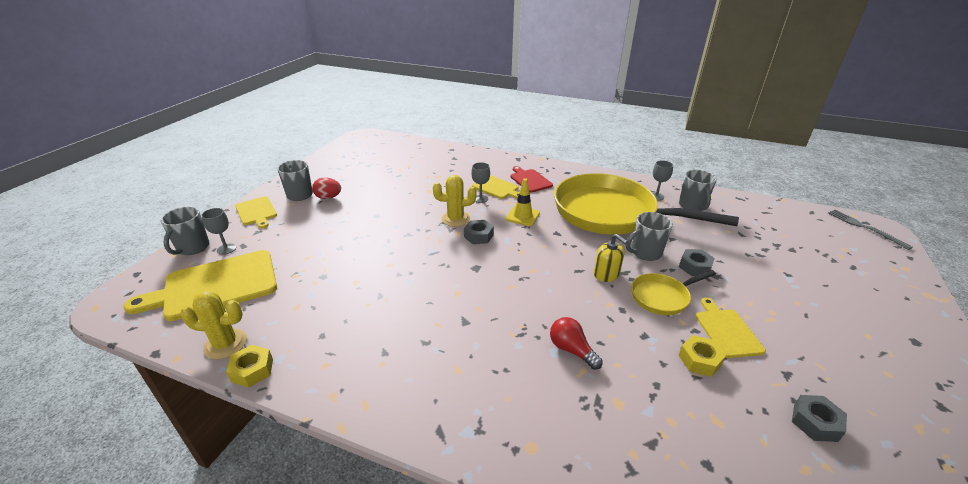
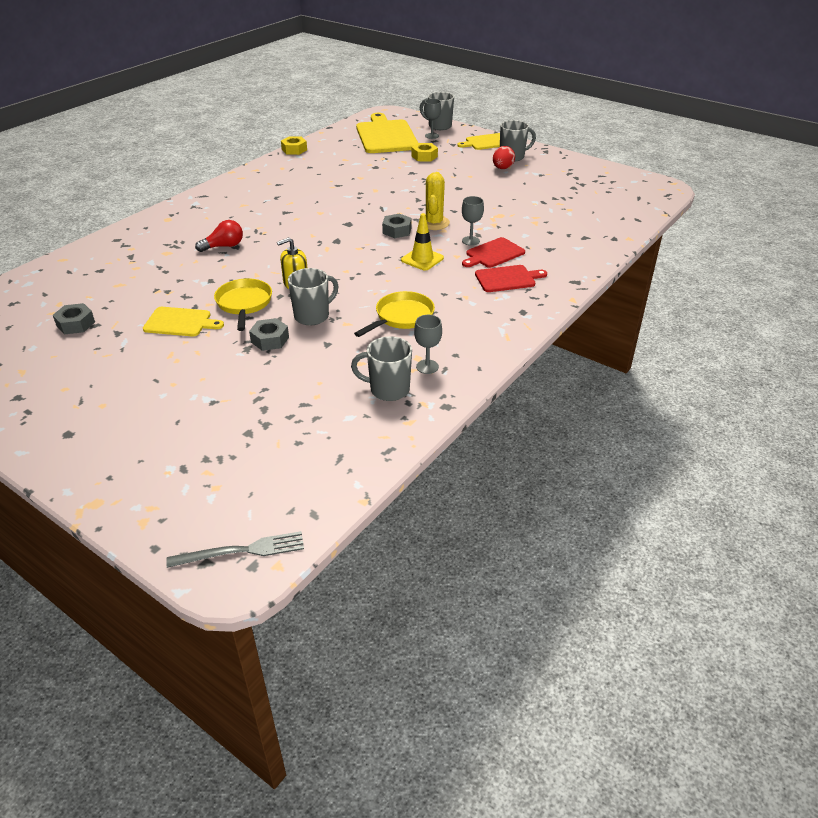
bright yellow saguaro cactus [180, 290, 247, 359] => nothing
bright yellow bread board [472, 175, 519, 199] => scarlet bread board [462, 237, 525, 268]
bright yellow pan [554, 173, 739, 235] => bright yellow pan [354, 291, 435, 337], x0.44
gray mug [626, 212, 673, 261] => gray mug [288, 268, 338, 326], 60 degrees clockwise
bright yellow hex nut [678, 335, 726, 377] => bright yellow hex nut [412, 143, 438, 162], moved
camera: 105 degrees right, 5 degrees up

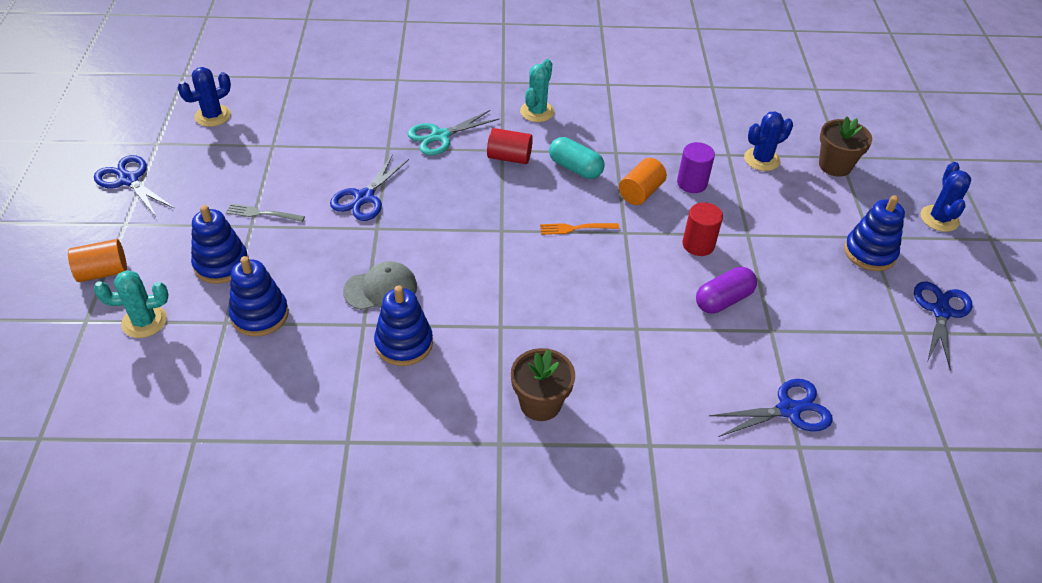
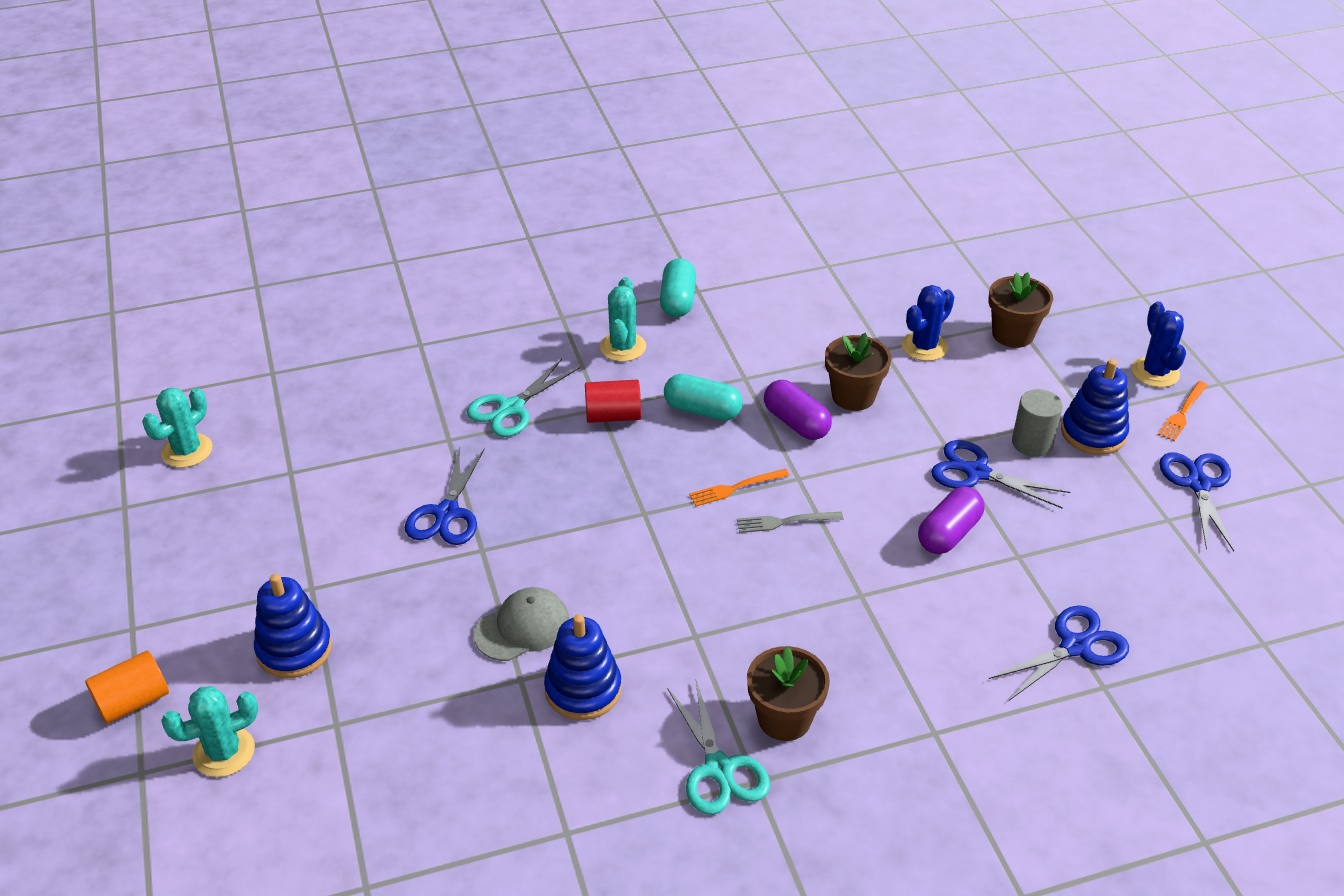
cobalt shears [94, 155, 175, 216] => cobalt shears [931, 440, 1070, 509], moved
cobalt saguaro cactus [178, 67, 231, 127] => aqua saguaro cactus [142, 388, 213, 468]
gray dinner fork [226, 204, 305, 222] => gray dinner fork [737, 512, 843, 533], moved
cobalt ring stacker [229, 256, 289, 337] => nothing
orange cylinder shape [619, 158, 667, 205] => royal purple pill shape [764, 380, 832, 440]
royal purple cylinder shape [677, 142, 715, 193] => brown potted plant [825, 333, 891, 411]
scarlet cylinder shape [682, 202, 723, 256] => nothing
nothing => aqua pill shape [660, 258, 696, 317]
nothing => aqua shears [667, 680, 770, 815]
nothing => gray cylinder shape [1012, 389, 1063, 457]
nothing => orange dinner fork [1158, 381, 1208, 441]
camera: 15 degrees left, 5 degrees down

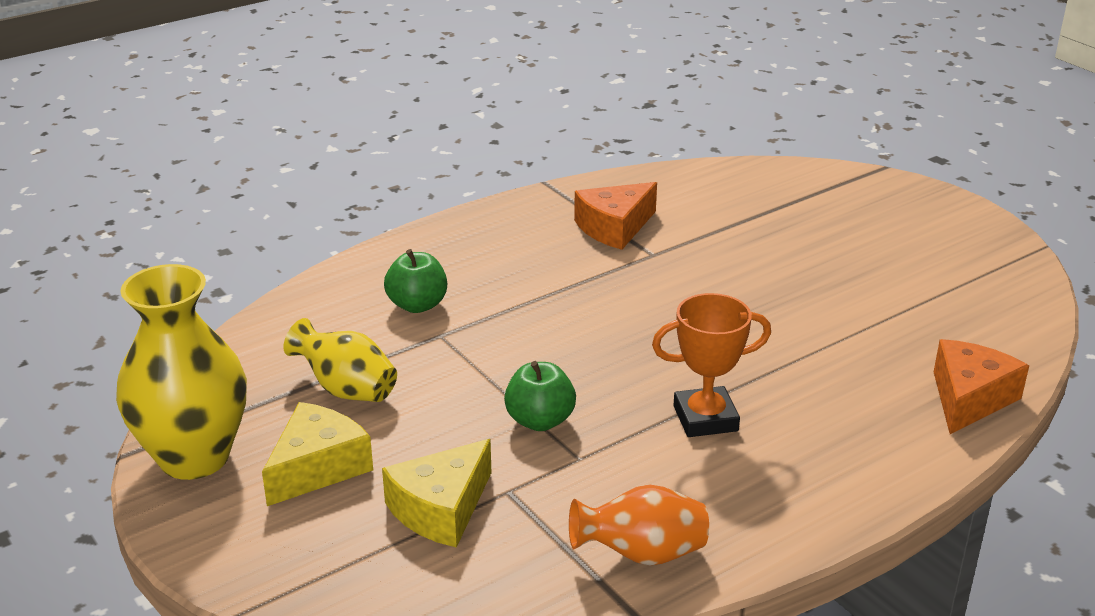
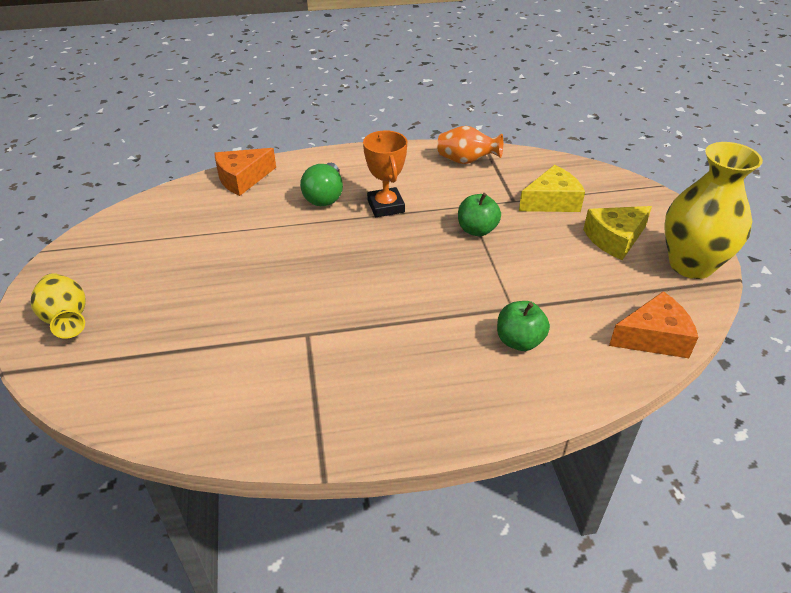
bright yellow vase [283, 318, 397, 402] => bright yellow vase [31, 273, 86, 339], moved
orange piece of cheese [574, 182, 657, 250] => orange piece of cheese [609, 291, 698, 358], moved
orange prize cup [652, 293, 771, 437] => orange prize cup [363, 130, 407, 217], 60 degrees clockwise
nothing => leaf-green lightbulb [300, 163, 343, 206]
camera: 155 degrees left, 10 degrees up

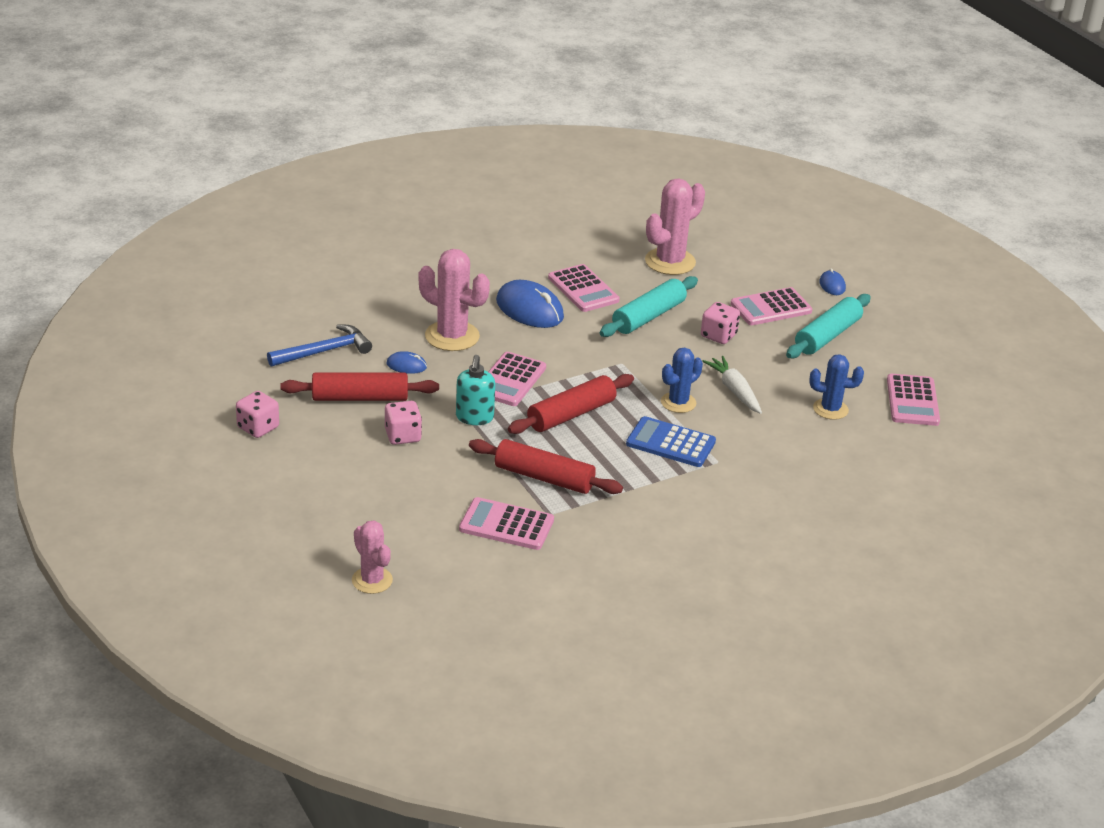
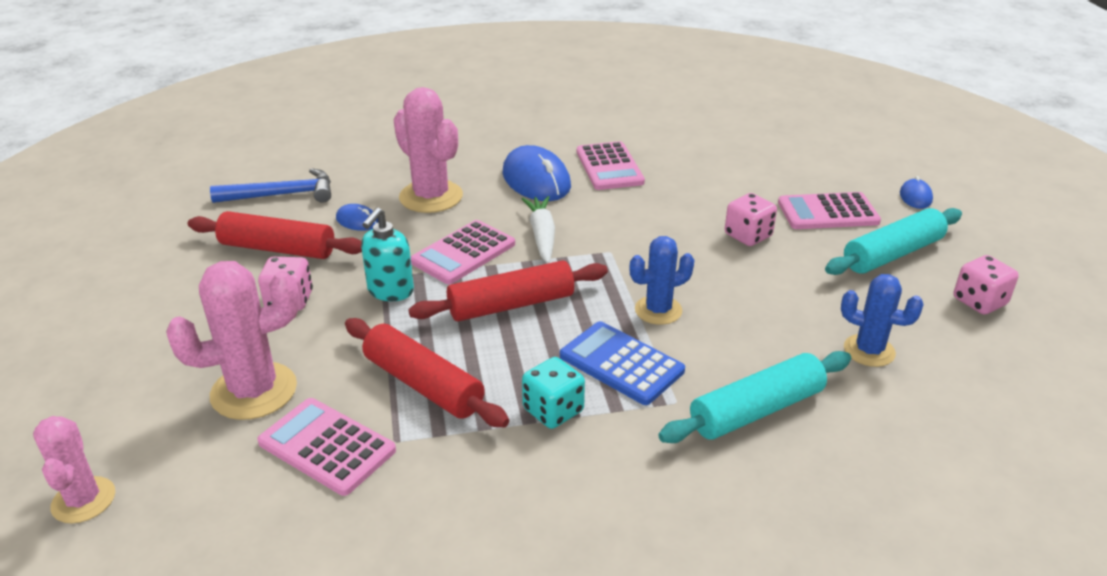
rose-pink dice [236, 391, 279, 438] => rose-pink dice [953, 255, 1019, 315], moved
aqua dough roller [600, 276, 698, 337] => aqua dough roller [658, 351, 851, 443], moved
rose-pink saguaro cactus [645, 178, 705, 275] => rose-pink saguaro cactus [166, 261, 300, 420], moved
pure white root vegetable [703, 356, 762, 414] => pure white root vegetable [522, 196, 555, 263], moved
rose-pink pocket calculator [887, 374, 940, 426] => nothing
nothing => aqua dice [522, 357, 585, 429]
camera: 20 degrees right, 0 degrees up

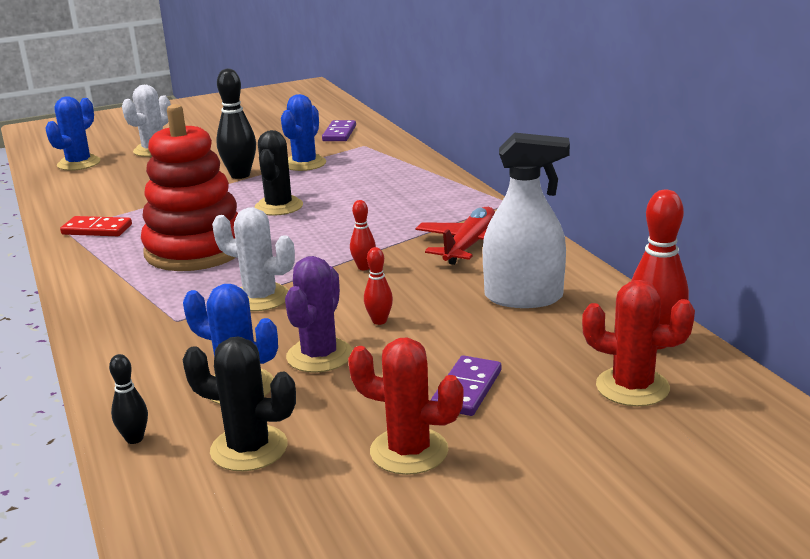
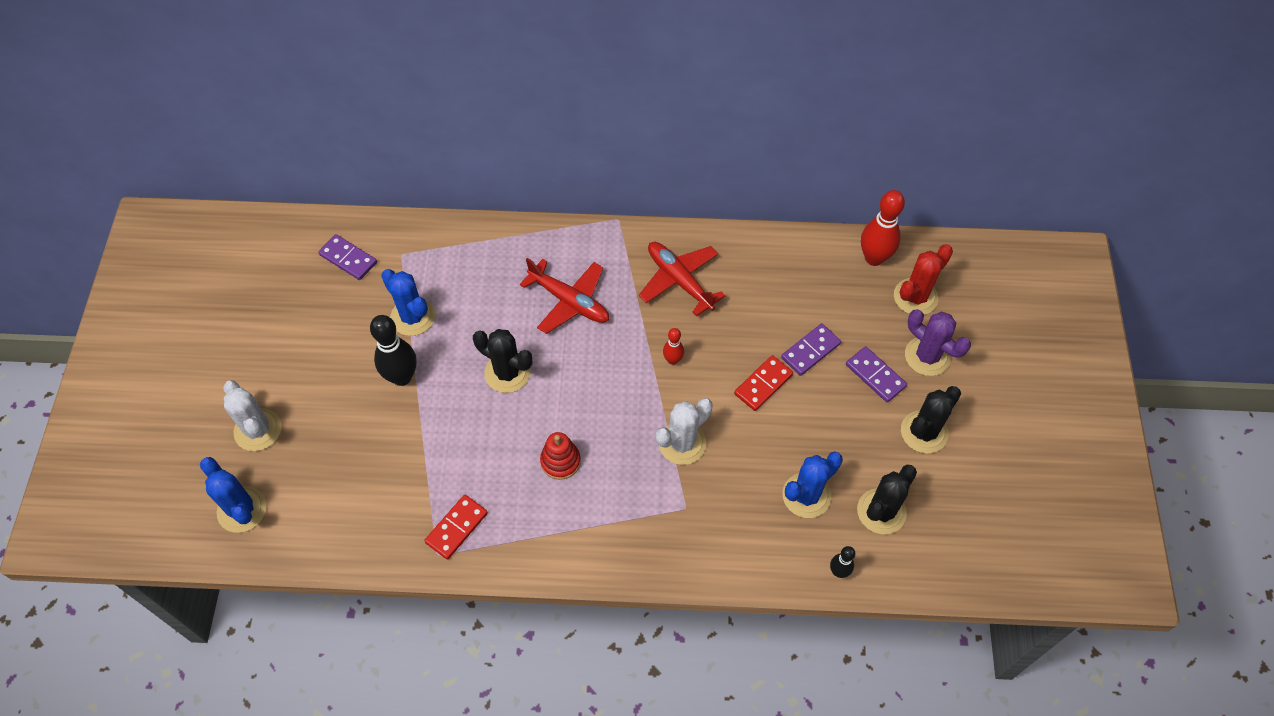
scarlet ring stacker [141, 104, 238, 271] => scarlet ring stacker [540, 432, 581, 480], x0.43
royal purple saguaro cactus [285, 256, 353, 373] => royal purple saguaro cactus [905, 309, 971, 376], moved
scarlet saguaro cactus [348, 337, 463, 475] => black saguaro cactus [901, 386, 961, 453]
scarlet tenpin [364, 247, 393, 325] => scarlet domino [734, 355, 793, 411]
pure white spray bottle [483, 133, 570, 308] => nothing
nothing => scarlet plane [520, 258, 609, 334]
nothing => royal purple domino [781, 323, 841, 376]
camera: 65 degrees left, 35 degrees up

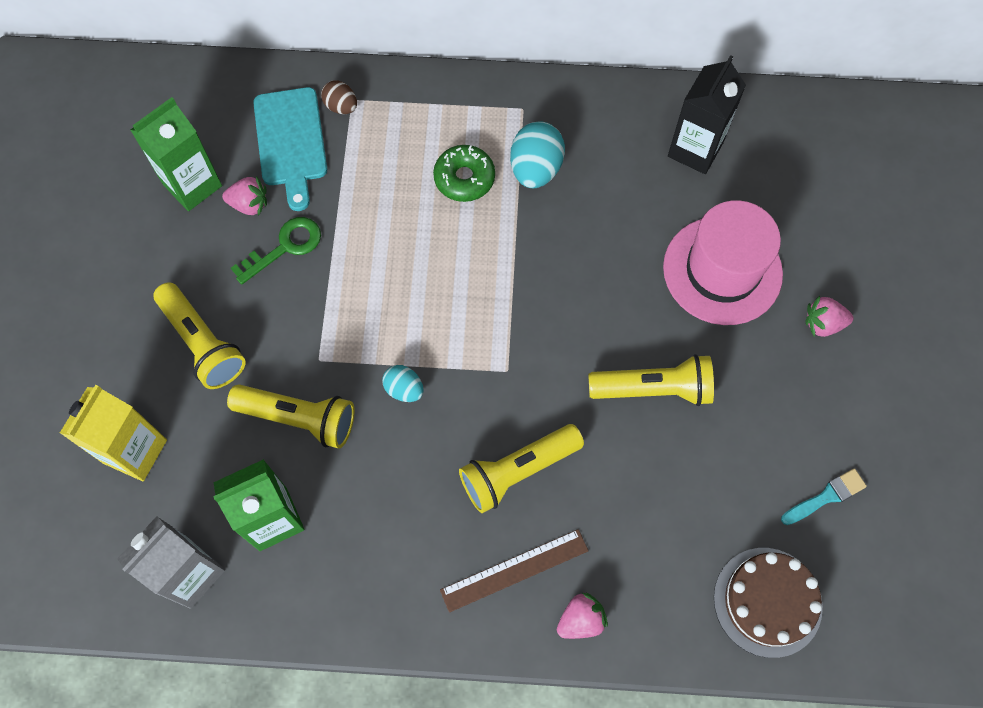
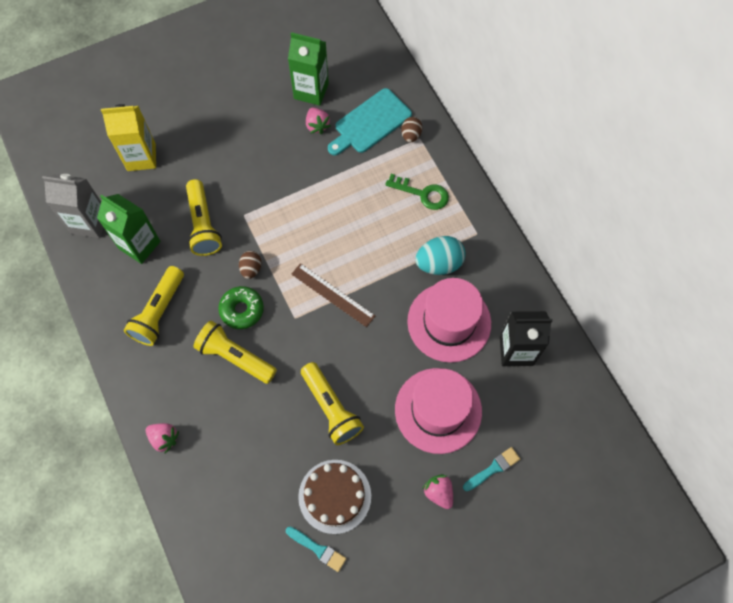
bright yellow pocket torch [153, 282, 246, 389] => bright yellow pocket torch [124, 266, 184, 346], moved
leaf-green latchkey [231, 217, 321, 285] => leaf-green latchkey [385, 174, 449, 210], moved
aqua egg [382, 365, 424, 402] => brown egg [239, 251, 262, 279]
leaf-green glazed donut [433, 145, 495, 202] => leaf-green glazed donut [218, 286, 264, 329], moved
brown straightedge [440, 529, 589, 613] => brown straightedge [291, 263, 375, 327], moved
brown gateau [714, 548, 823, 658] => brown gateau [298, 460, 371, 534], moved
nothing => rose-pink tall hat [407, 278, 491, 363]
nothing => aqua paint brush [463, 447, 520, 491]
camera: 60 degrees right, 0 degrees up

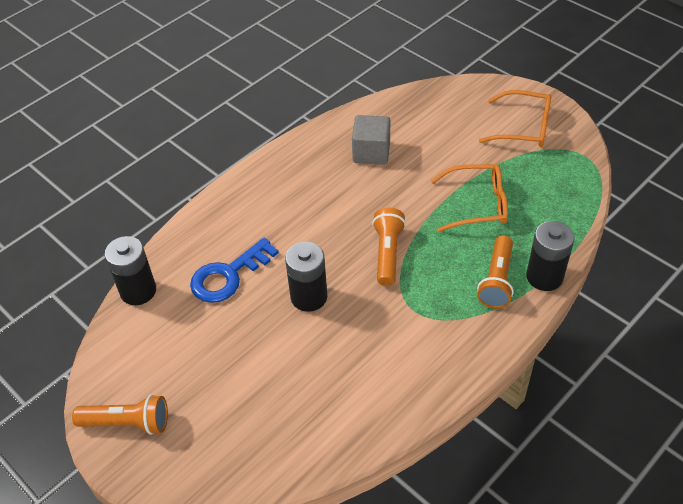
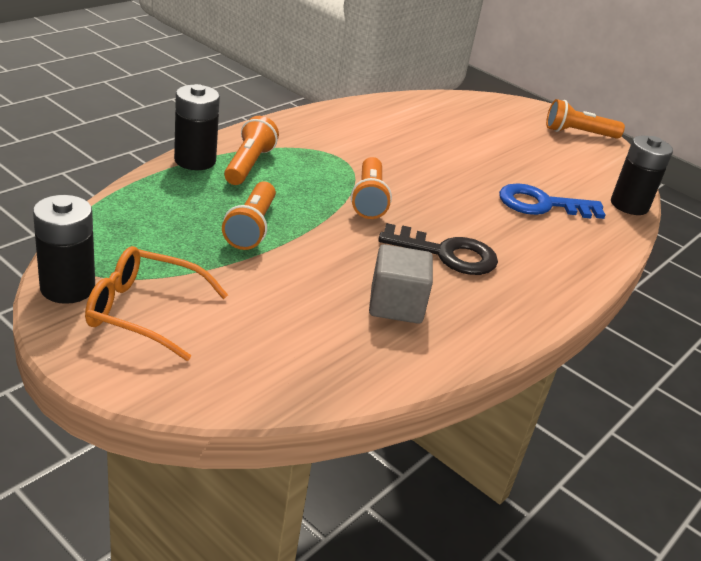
cobalt latchkey [190, 238, 279, 303] => cobalt latchkey [499, 183, 606, 219], 135 degrees counterclockwise
black power cell [285, 242, 327, 312] => black power cell [33, 195, 95, 304], moved
orange glasses [431, 164, 508, 232] => orange pocket torch [222, 181, 276, 250]
nothing => black latchkey [378, 223, 498, 275]
camera: 170 degrees right, 15 degrees down

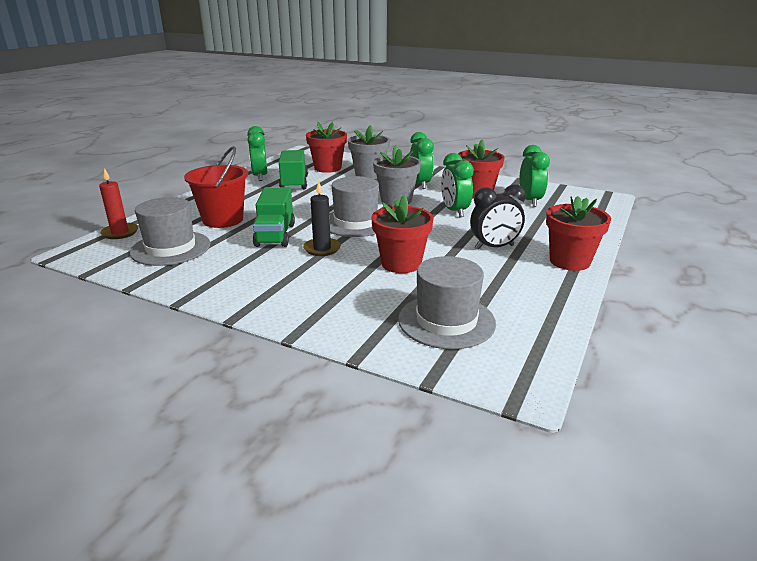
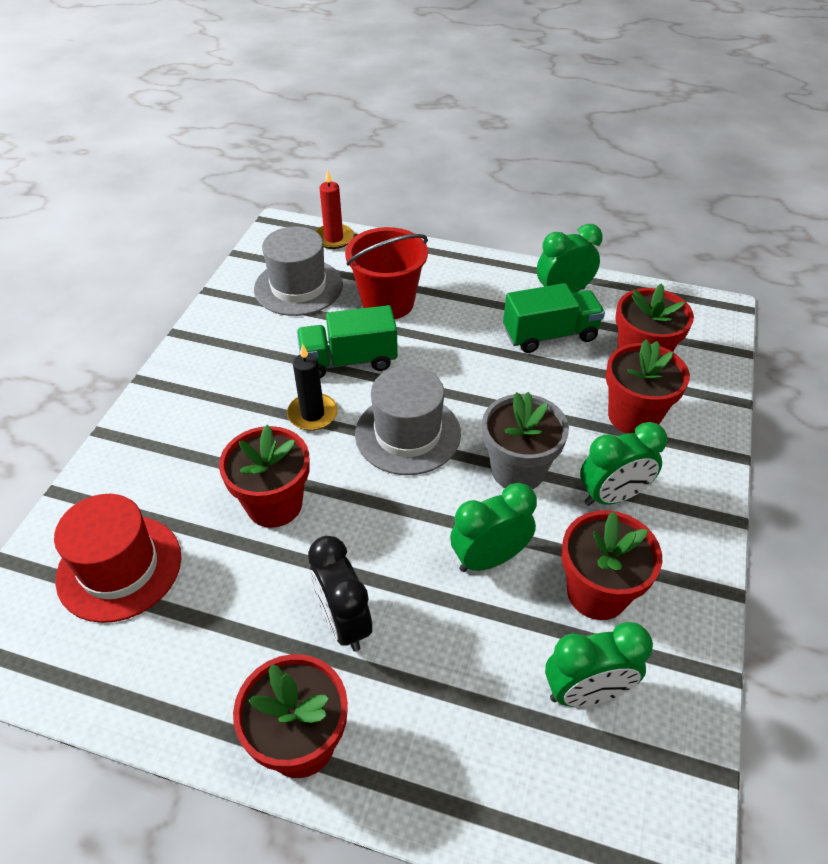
gray potted plant [348, 125, 390, 179] => scarlet potted plant [606, 339, 690, 434]
gray tall hat [398, 256, 496, 349] => scarlet tall hat [54, 494, 181, 623]
camera: 80 degrees right, 20 degrees up

